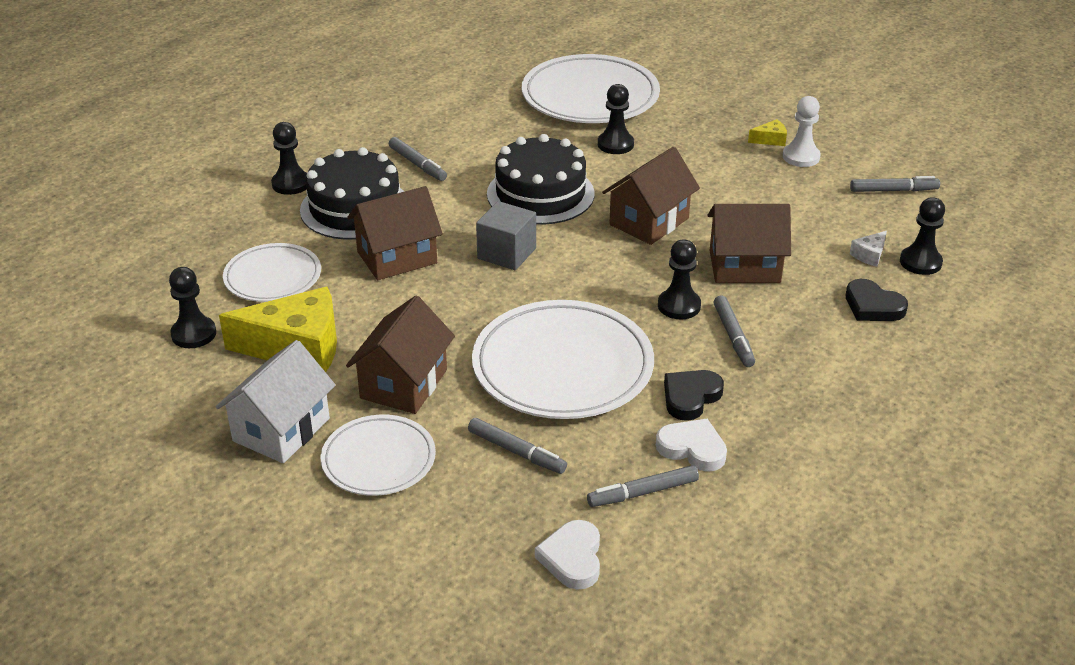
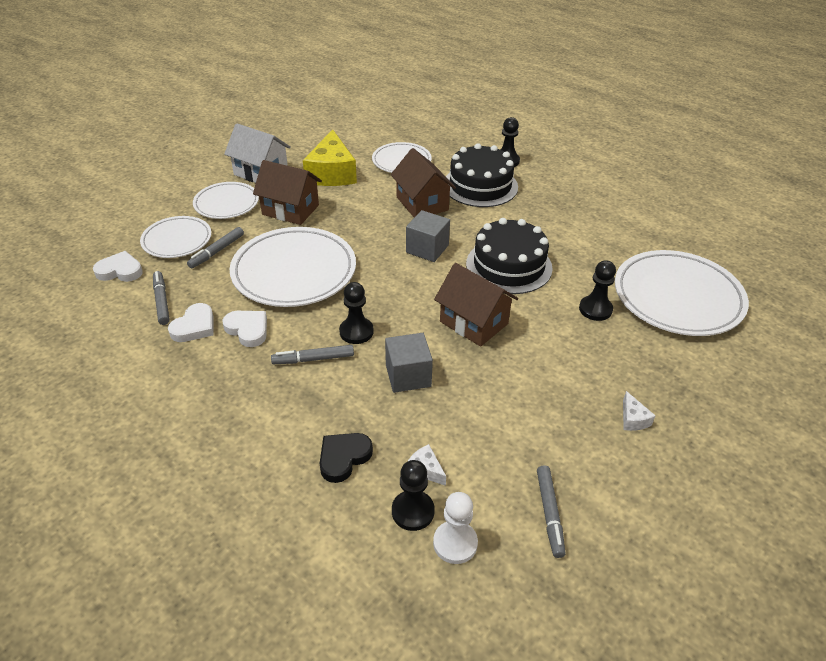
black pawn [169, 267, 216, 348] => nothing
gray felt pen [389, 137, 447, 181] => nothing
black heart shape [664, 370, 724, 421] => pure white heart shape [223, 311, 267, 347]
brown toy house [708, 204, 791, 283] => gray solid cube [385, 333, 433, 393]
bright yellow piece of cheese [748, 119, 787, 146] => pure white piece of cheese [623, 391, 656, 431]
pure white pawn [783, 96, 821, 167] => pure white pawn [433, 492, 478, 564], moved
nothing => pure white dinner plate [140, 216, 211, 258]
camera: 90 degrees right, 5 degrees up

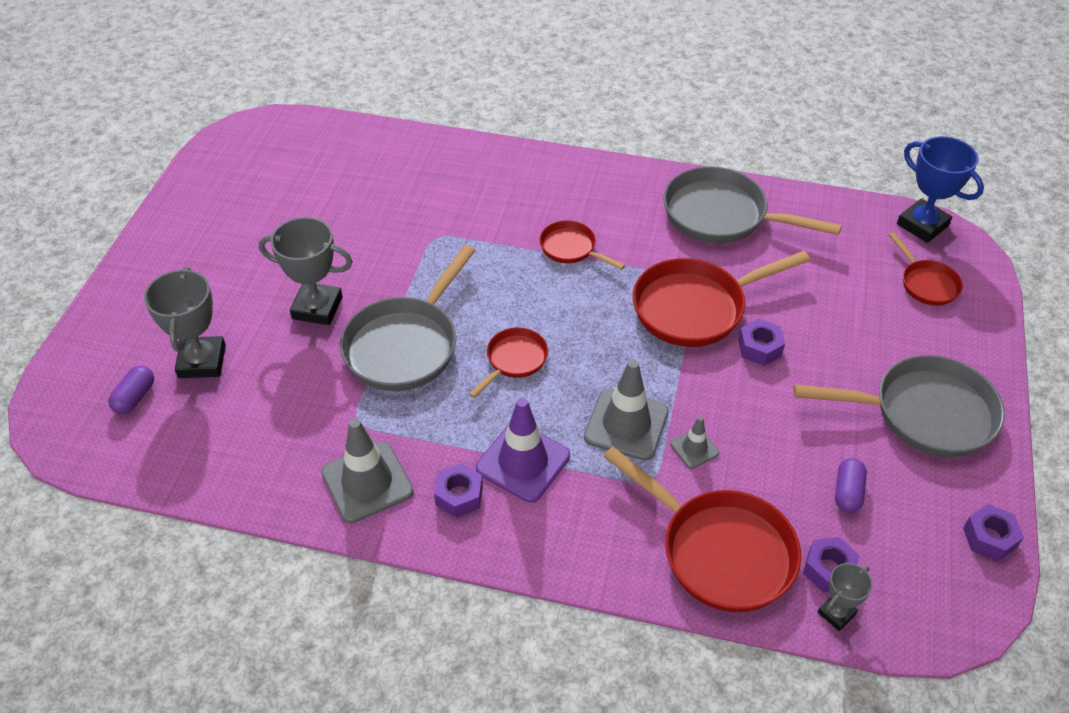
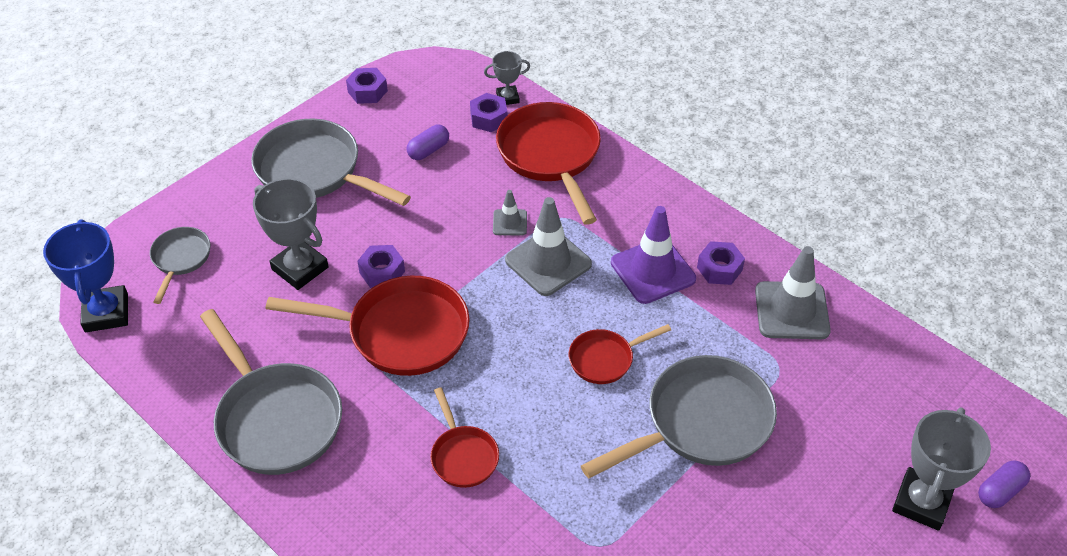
gray prize cup [259, 217, 353, 325] => gray prize cup [253, 178, 329, 290], moved
scarlet pan [889, 232, 963, 306] => gray pan [150, 227, 210, 304]
camera: 150 degrees left, 0 degrees up

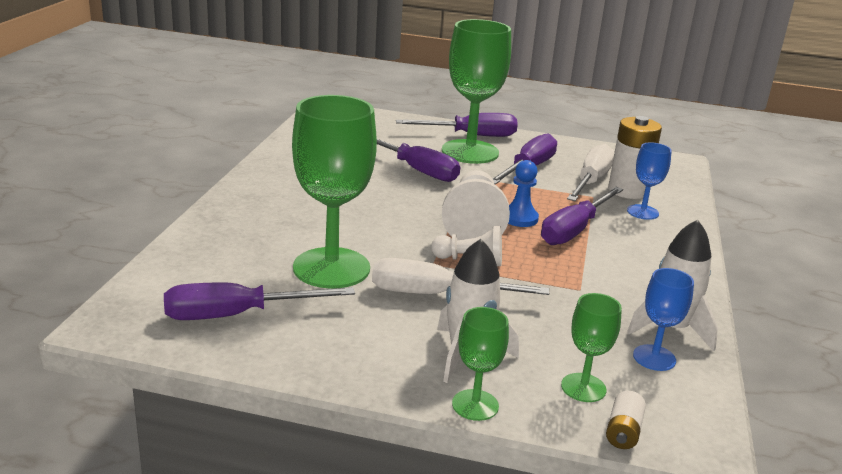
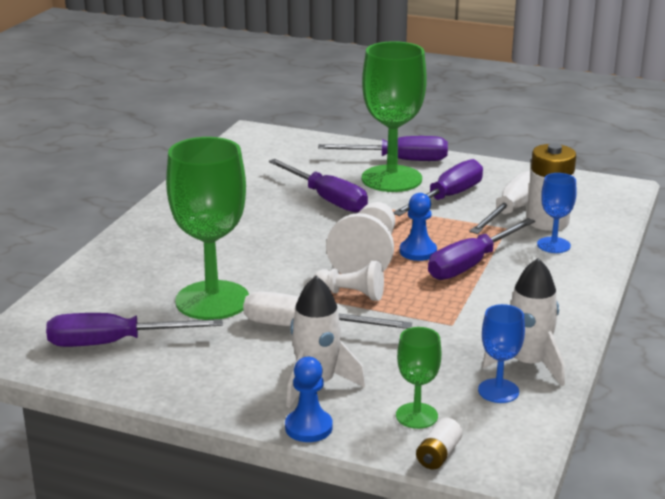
leaf-green chalice [452, 307, 509, 421] => cobalt pawn [285, 357, 333, 442]
camera: 10 degrees right, 0 degrees up

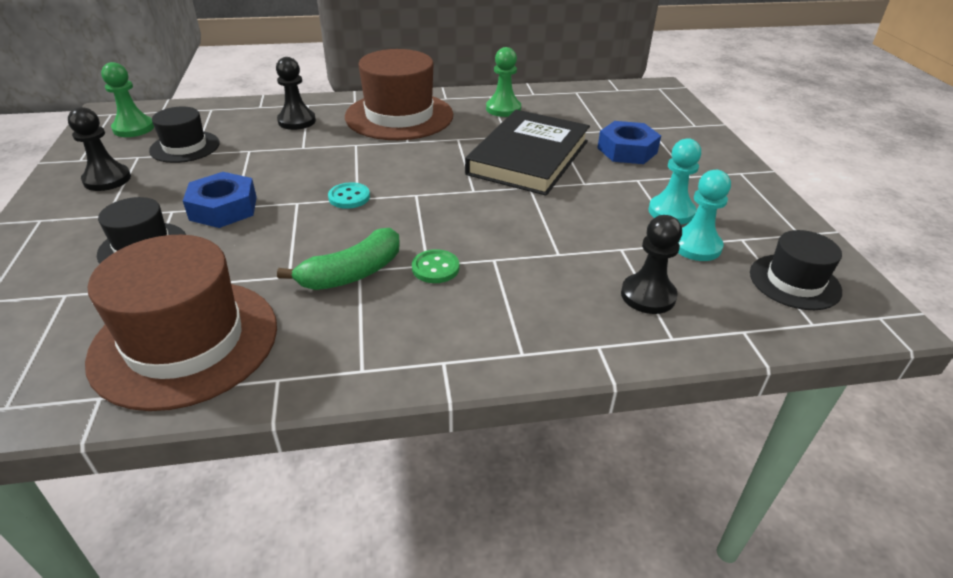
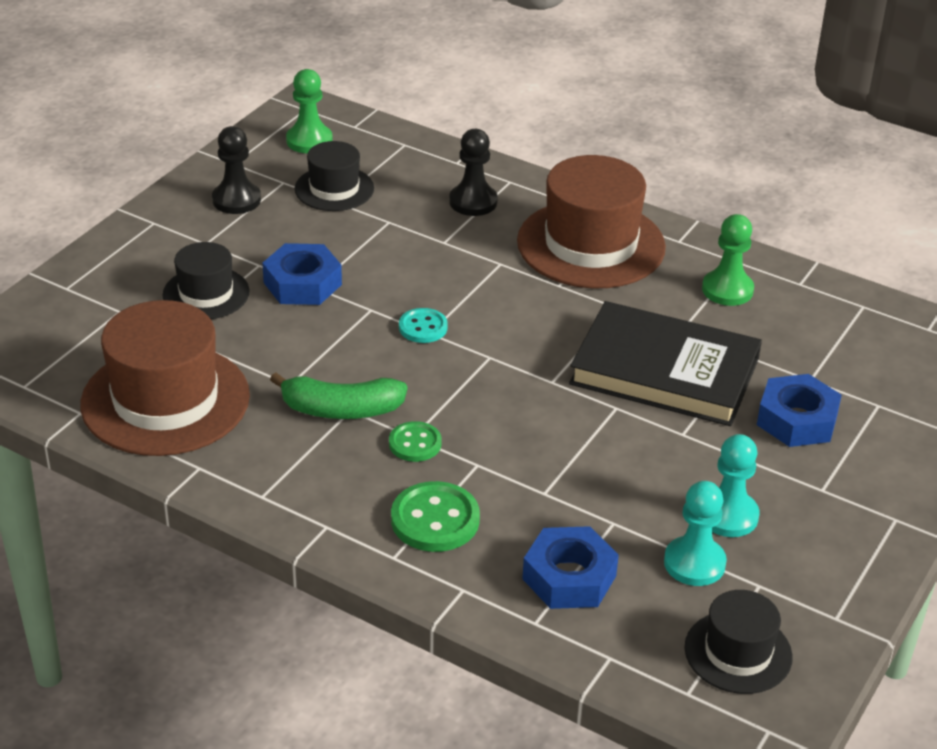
black hardcover [465, 110, 590, 196] => black hardcover [569, 301, 762, 426], 45 degrees clockwise
black pawn [621, 215, 682, 314] => cobalt hex nut [522, 526, 619, 609]
nothing => leaf-green shirt button [391, 481, 480, 552]
camera: 40 degrees right, 0 degrees up

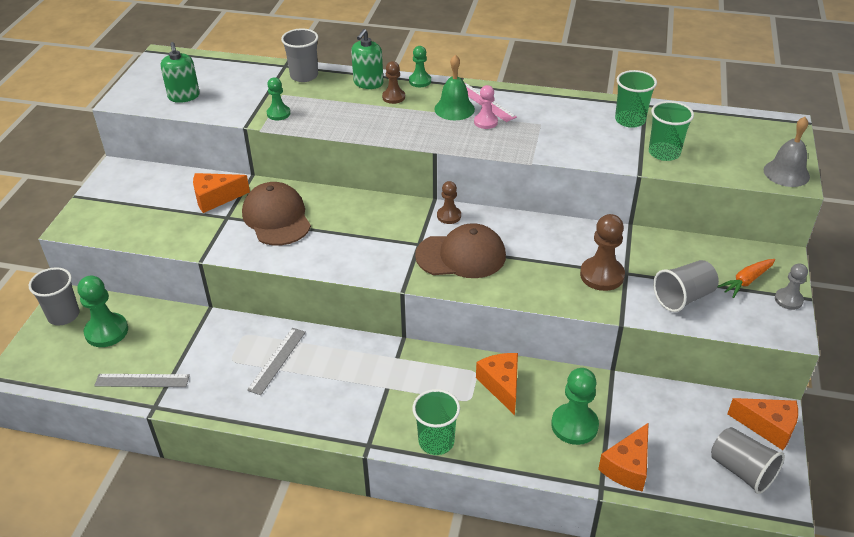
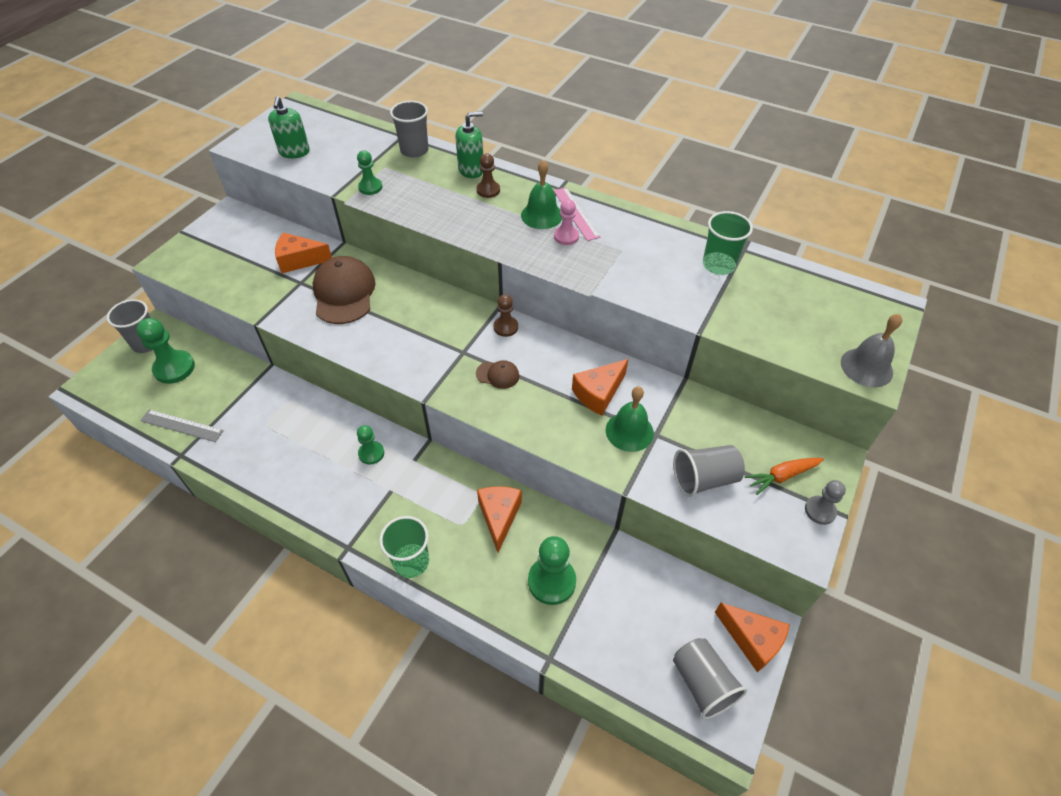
gray straightedge [247, 328, 306, 395] => nothing
leaf-green soap dispenser [351, 29, 383, 89] => leaf-green soap dispenser [455, 112, 483, 178], 150 degrees counterclockwise
leaf-green pawn [409, 46, 431, 87] => leaf-green pawn [357, 425, 384, 465], moved
brown cap [415, 223, 506, 278] => brown cap [476, 360, 519, 389], x0.47
brown pawn [580, 214, 625, 291] => leaf-green hand bell [606, 386, 654, 452]
orange piece of cheese [598, 423, 649, 492] => orange piece of cheese [572, 359, 628, 416], moved
leaf-green cup [649, 101, 694, 161] => nothing
camera: 15 degrees right, 10 degrees up

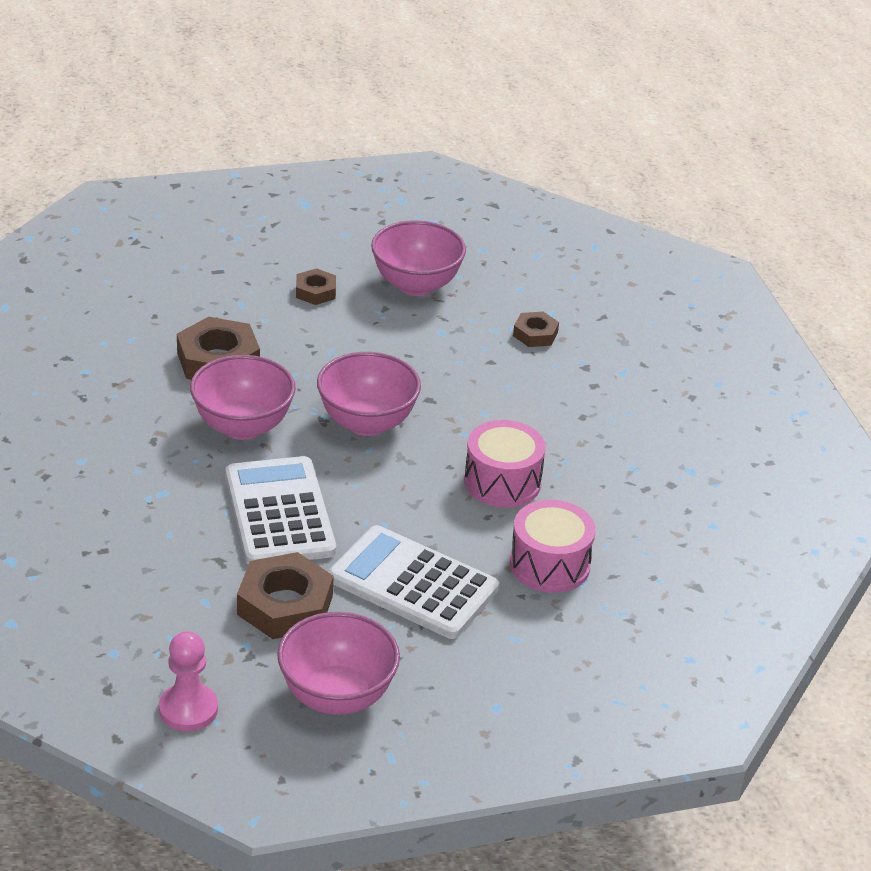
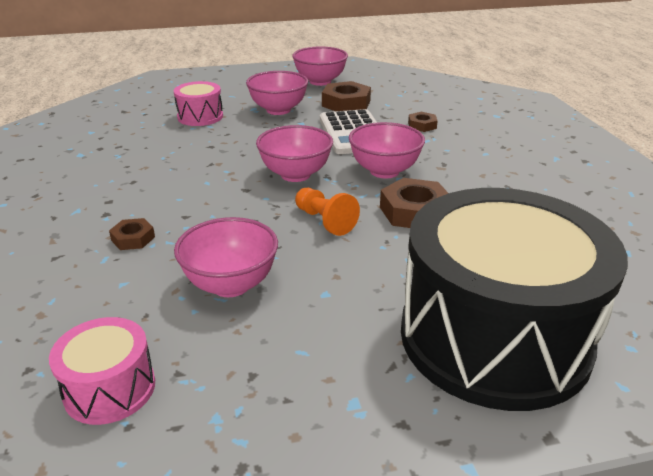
rose-pink pawn [159, 631, 218, 731] => nothing
brown hex nut [296, 268, 336, 305] => brown hex nut [408, 112, 438, 132], moved
pure white pocket calculator [328, 525, 499, 639] => rose-pink serving bowl [246, 71, 308, 115]
rose-pink toy drum [464, 420, 546, 508] => rose-pink toy drum [49, 317, 155, 425], moved
nothing => orange pawn [295, 188, 360, 236]
nothing => black toy drum [401, 188, 628, 411]
camera: 175 degrees left, 5 degrees down

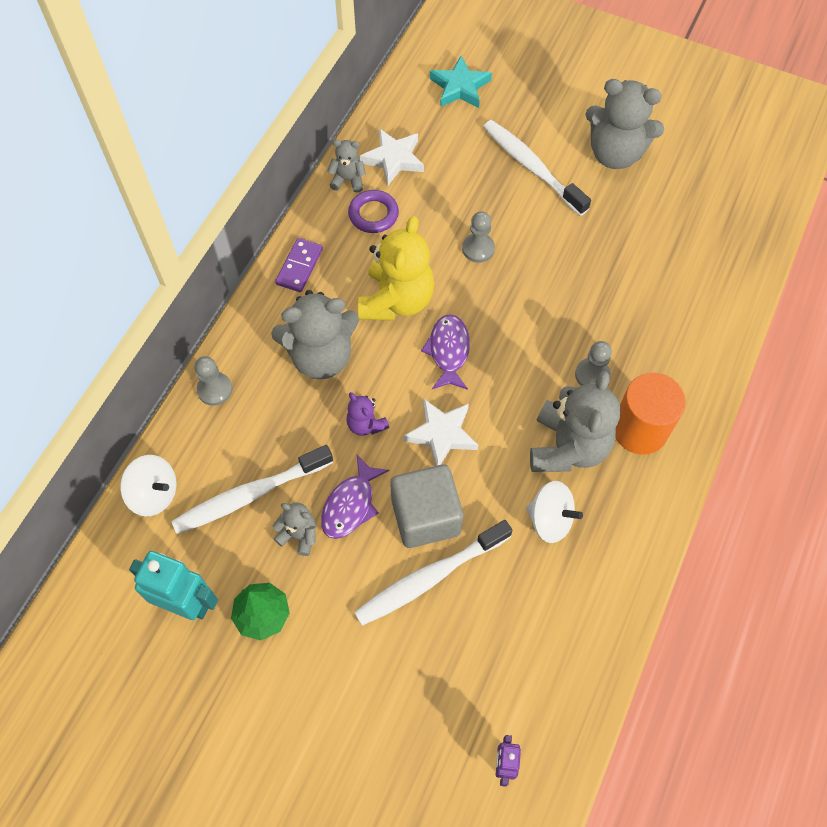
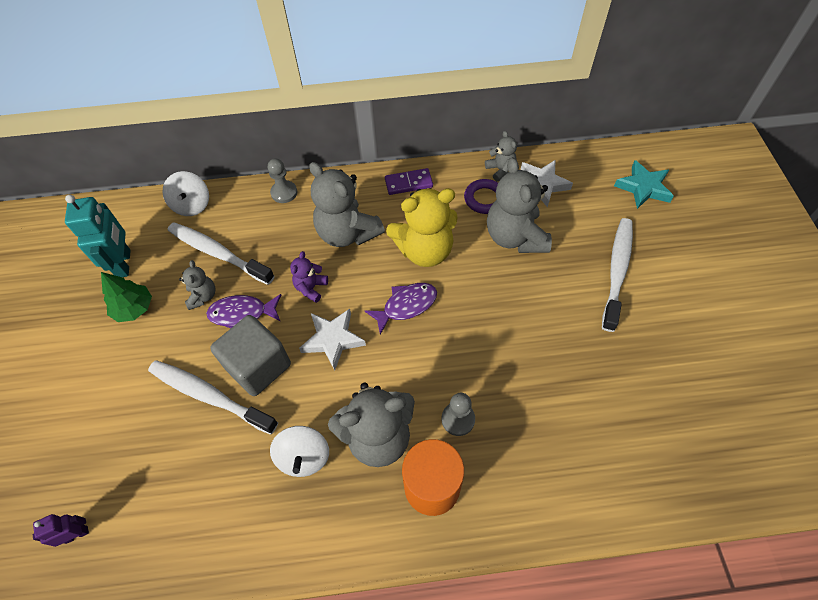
gray pawn [462, 211, 495, 263] => nothing
gray teddy [585, 79, 664, 169] => gray teddy [487, 157, 552, 253], moved
camera: 60 degrees right, 5 degrees down

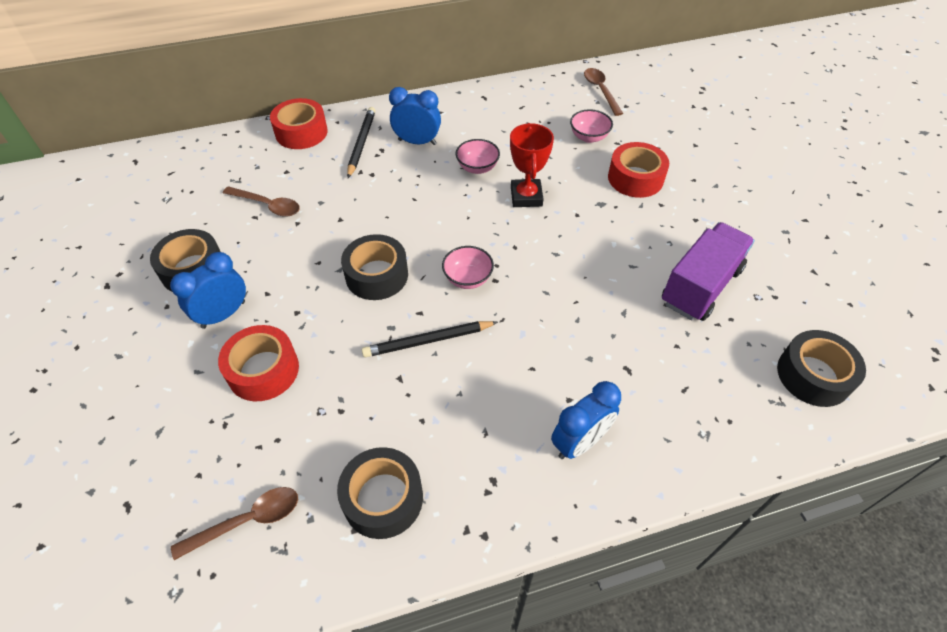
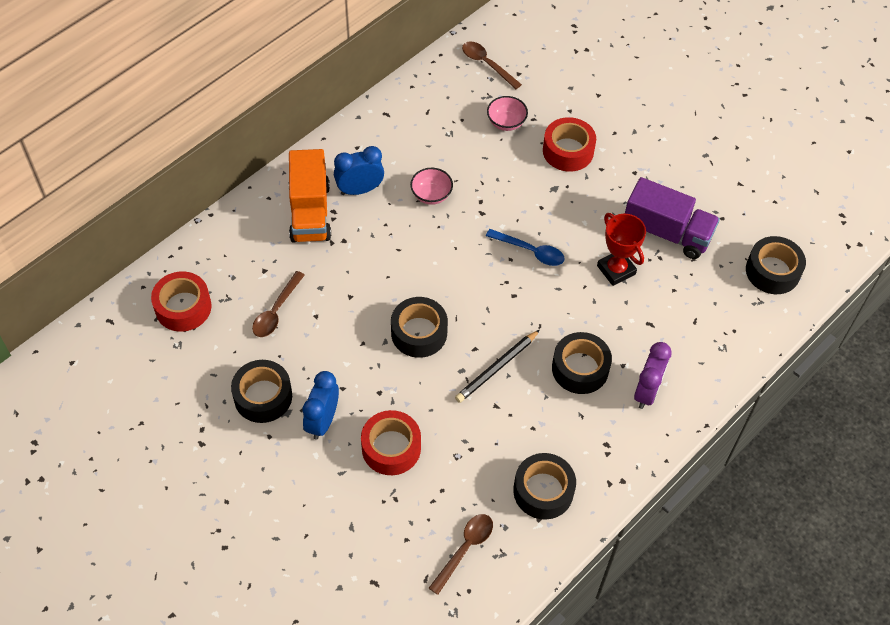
brown spoon [223, 186, 300, 217] => brown spoon [252, 271, 305, 337], 120 degrees clockwise
scarlet sticky tape [270, 98, 328, 149] => scarlet sticky tape [151, 272, 212, 332], moved
black wooden pencil [347, 107, 376, 178] => orange truck [289, 149, 331, 243]
rose-pink serving bowl [442, 246, 494, 289] => nothing
scarlet prize cup [510, 123, 554, 207] => scarlet prize cup [597, 213, 646, 286], moved
cobalt clock [551, 381, 621, 459] => royal purple clock [634, 342, 672, 409]
royal purple truck [662, 222, 755, 321] => royal purple truck [625, 177, 720, 259], 105 degrees clockwise
nothing => cobalt spoon [486, 229, 565, 266]
nothing => black sticky tape [552, 332, 612, 394]
camera: 30 degrees left, 5 degrees up

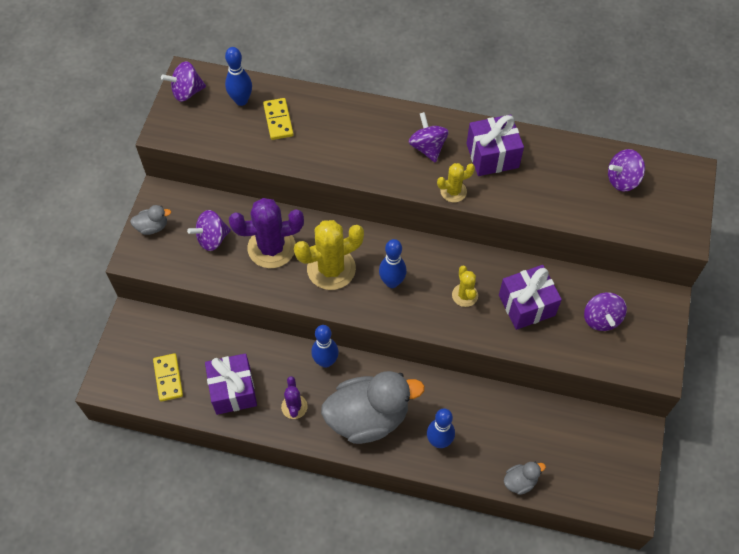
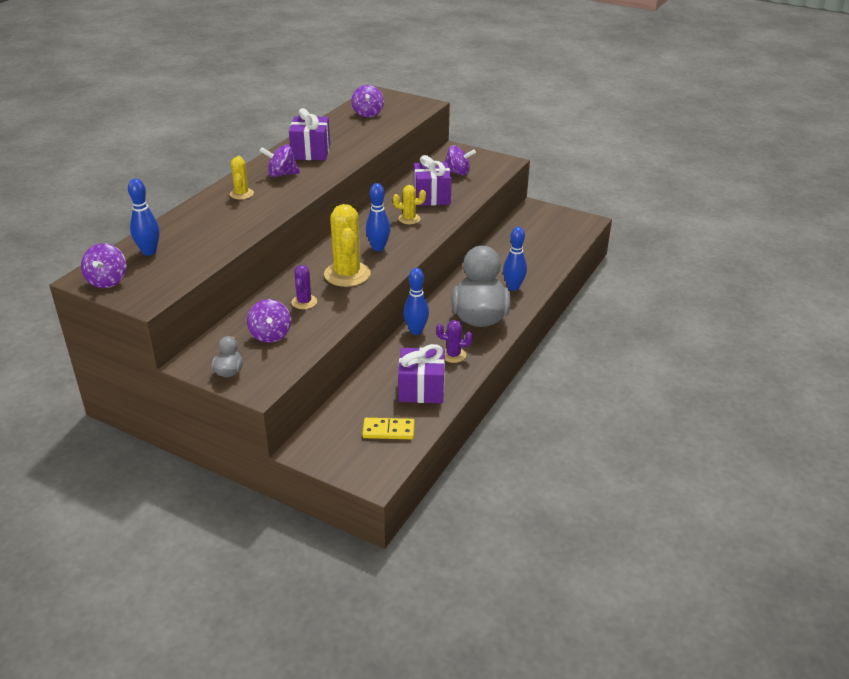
royal purple saguaro cactus [229, 198, 304, 268] => royal purple saguaro cactus [291, 265, 317, 309], x0.53
bright yellow domino [263, 98, 294, 140] => nothing
bright yellow saguaro cactus [437, 163, 475, 202] => bright yellow saguaro cactus [230, 156, 254, 199], moved
gray toy duck [504, 462, 546, 495] => nothing
camera: 75 degrees left, 25 degrees down

